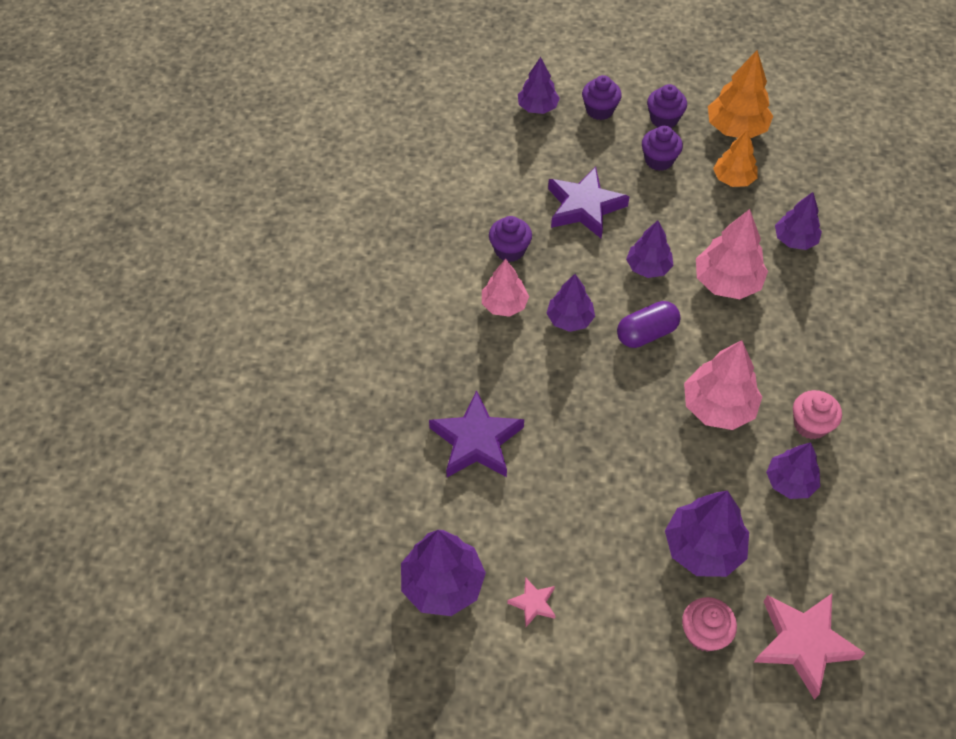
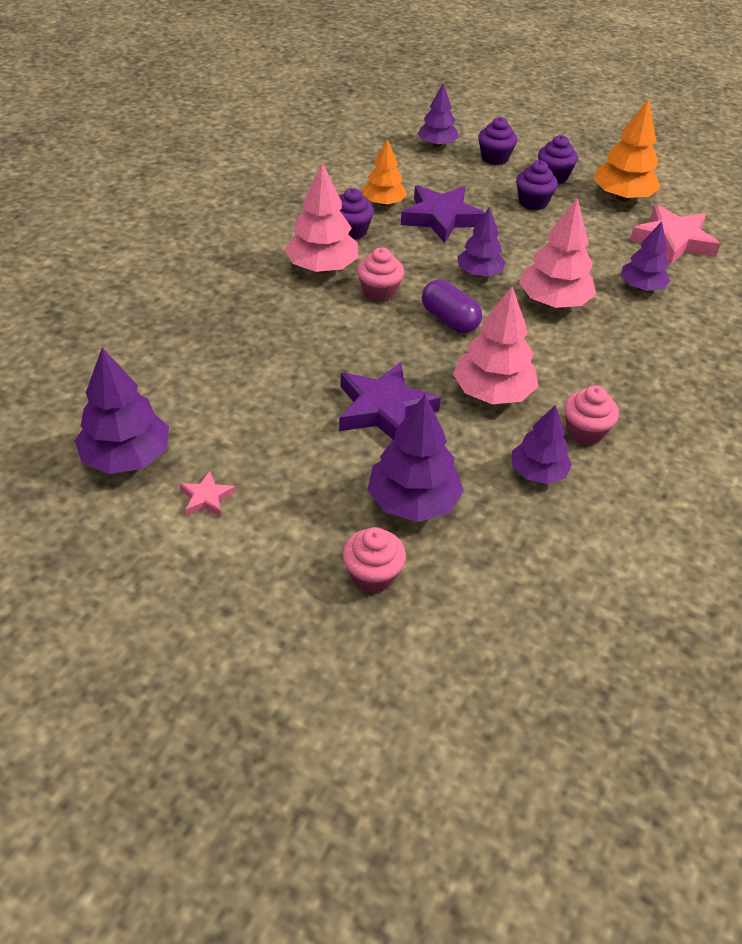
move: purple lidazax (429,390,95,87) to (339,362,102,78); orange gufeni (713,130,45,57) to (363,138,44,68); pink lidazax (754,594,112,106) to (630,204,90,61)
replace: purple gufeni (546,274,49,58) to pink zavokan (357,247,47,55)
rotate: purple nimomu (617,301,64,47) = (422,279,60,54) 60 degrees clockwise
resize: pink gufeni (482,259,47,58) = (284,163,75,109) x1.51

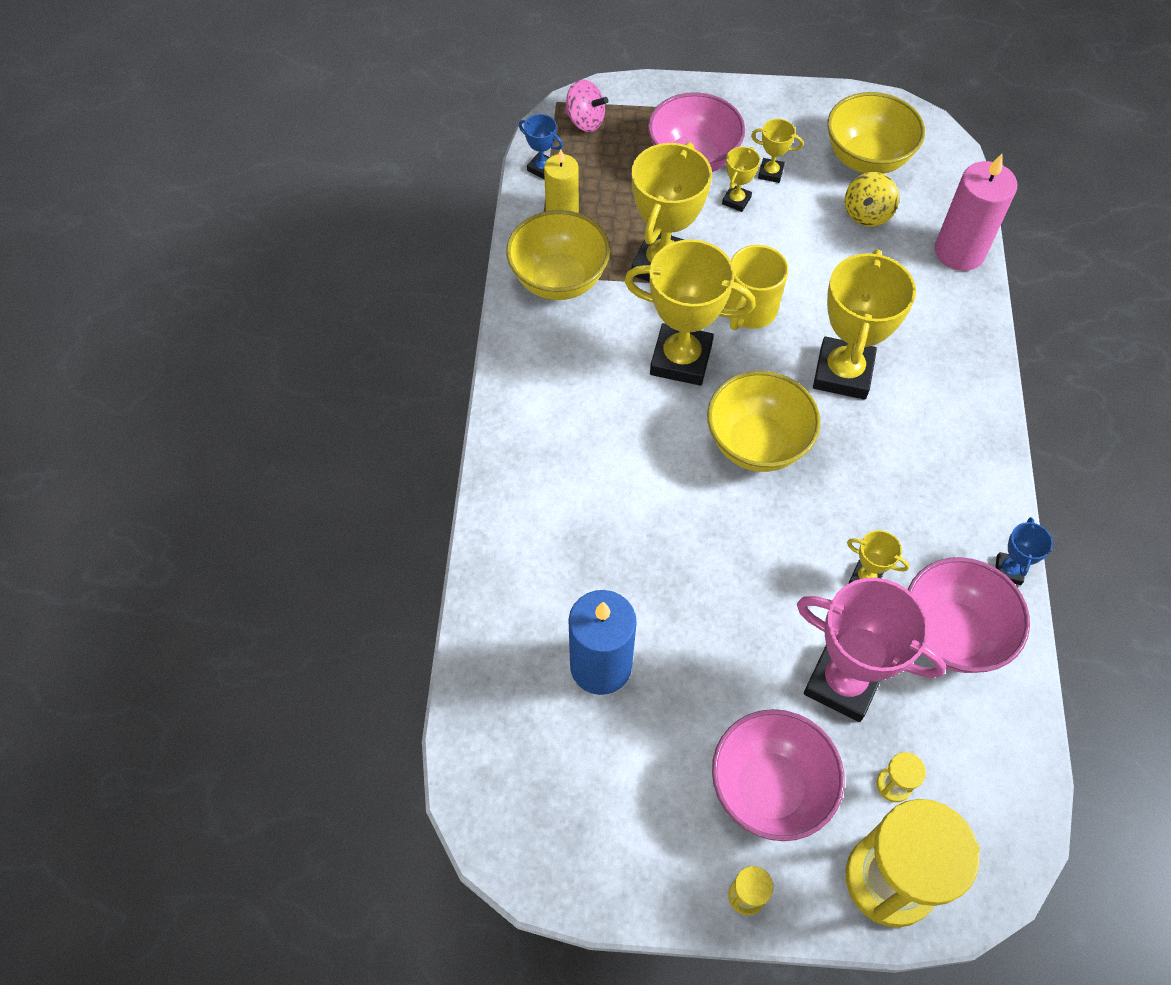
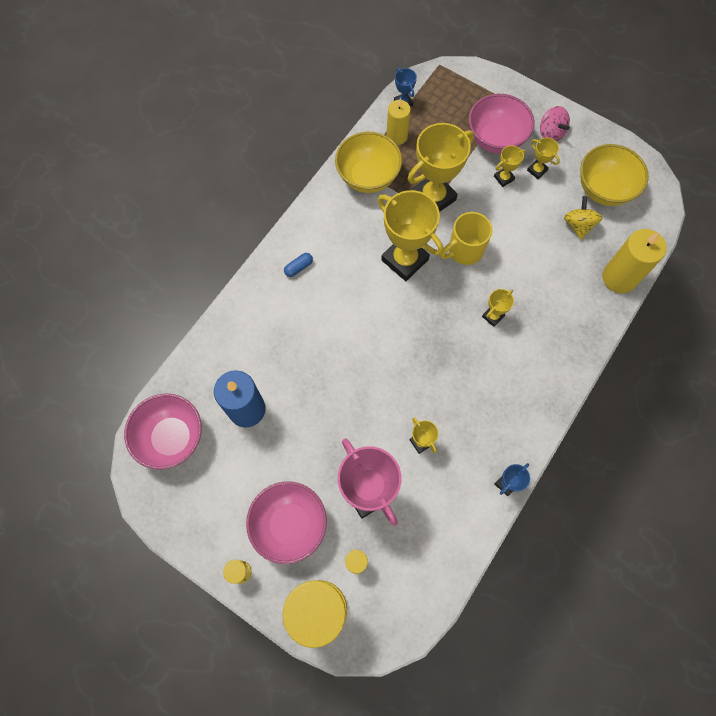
delete: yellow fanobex (707,371,114,101)
insert: blue nimomu (284,253,29,24)
move: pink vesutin (565,79,43,53) to (540,106,30,35); pink fanobex (908,557,122,116) to (124,394,78,76)
recolor: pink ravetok (935,154,82,117) to yellow ravetok (602,229,65,64)
rotate: yellow vesutin (845,172,54,55) = (564,196,38,44) 120 degrees clockwise
resize: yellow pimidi (813,249,103,151) = (482,289,32,38) x0.46

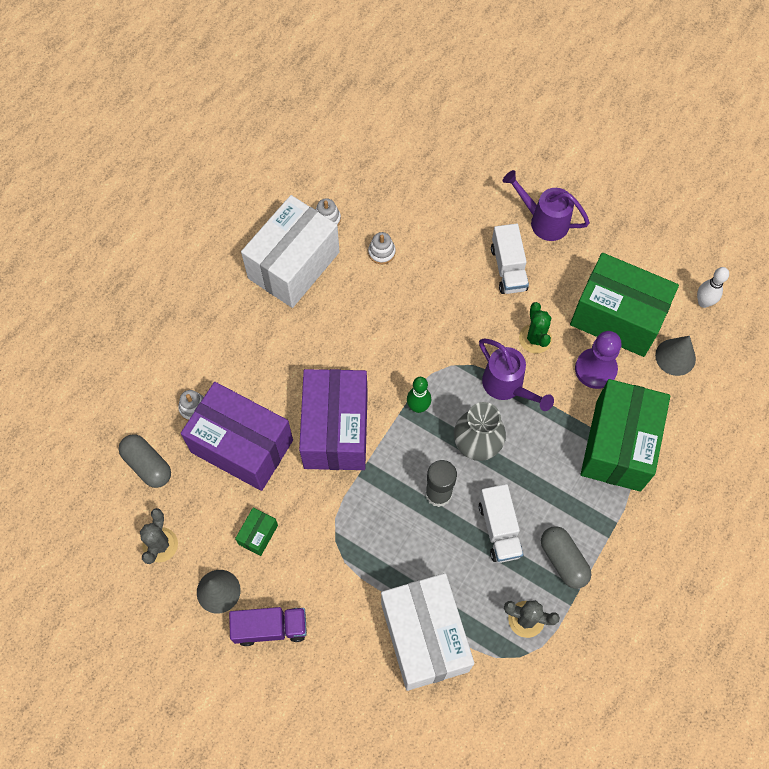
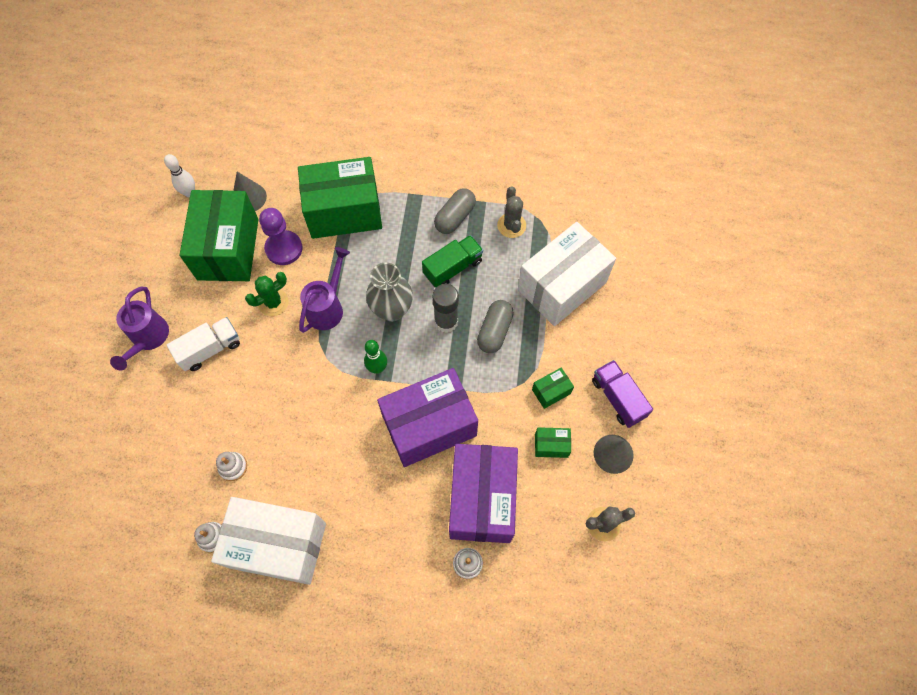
insert: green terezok (532,368,42,41)
move: grey nimomu (118,434,53,54) to (477,300,37,53)
recolor: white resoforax (479,484,44,79) to green resoforax (422,235,61,53)

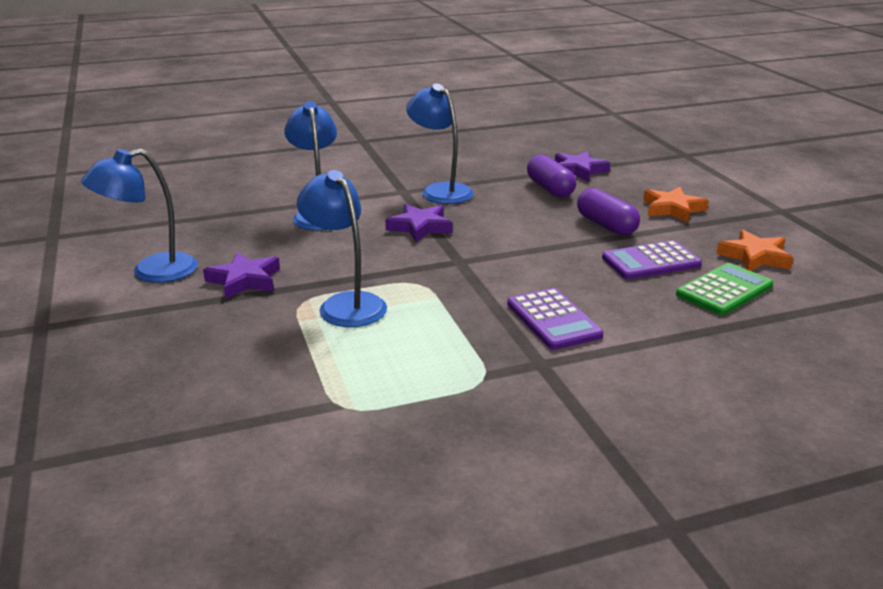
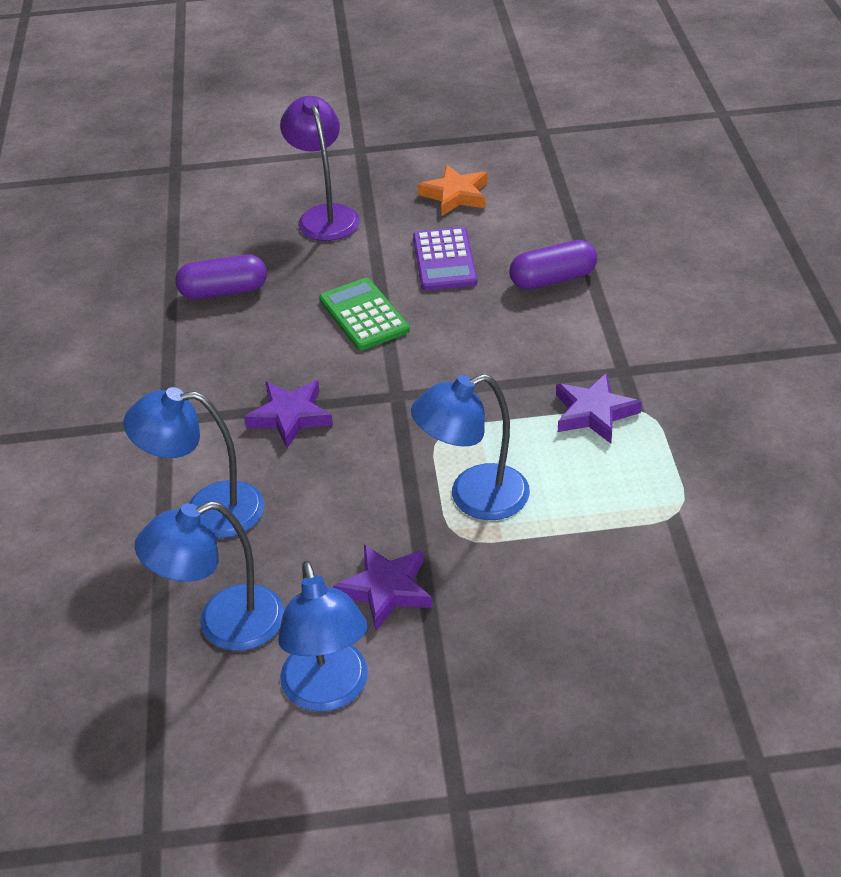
delete: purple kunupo (507,288,97,62)
move: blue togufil (406,84,67,120) to (135,501,149,150); purple lidazax (555,151,55,31) to (556,373,86,70); purple nimomu (577,188,63,47) to (509,240,88,50); green kunupo (676,263,97,53) to (319,278,91,72)
replace: orange lidazax (643,187,66,35) to purple togufil (280,96,80,145)

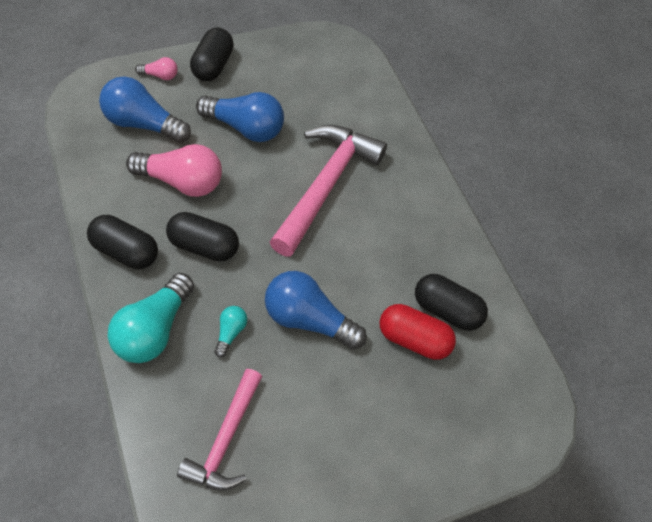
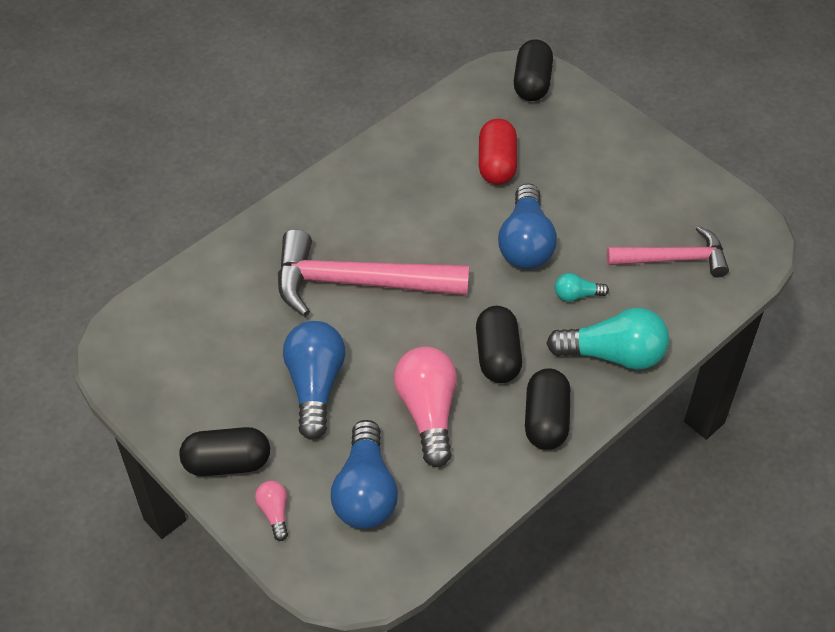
move: black nimomu (415,274,73,57) to (514,39,39,62)

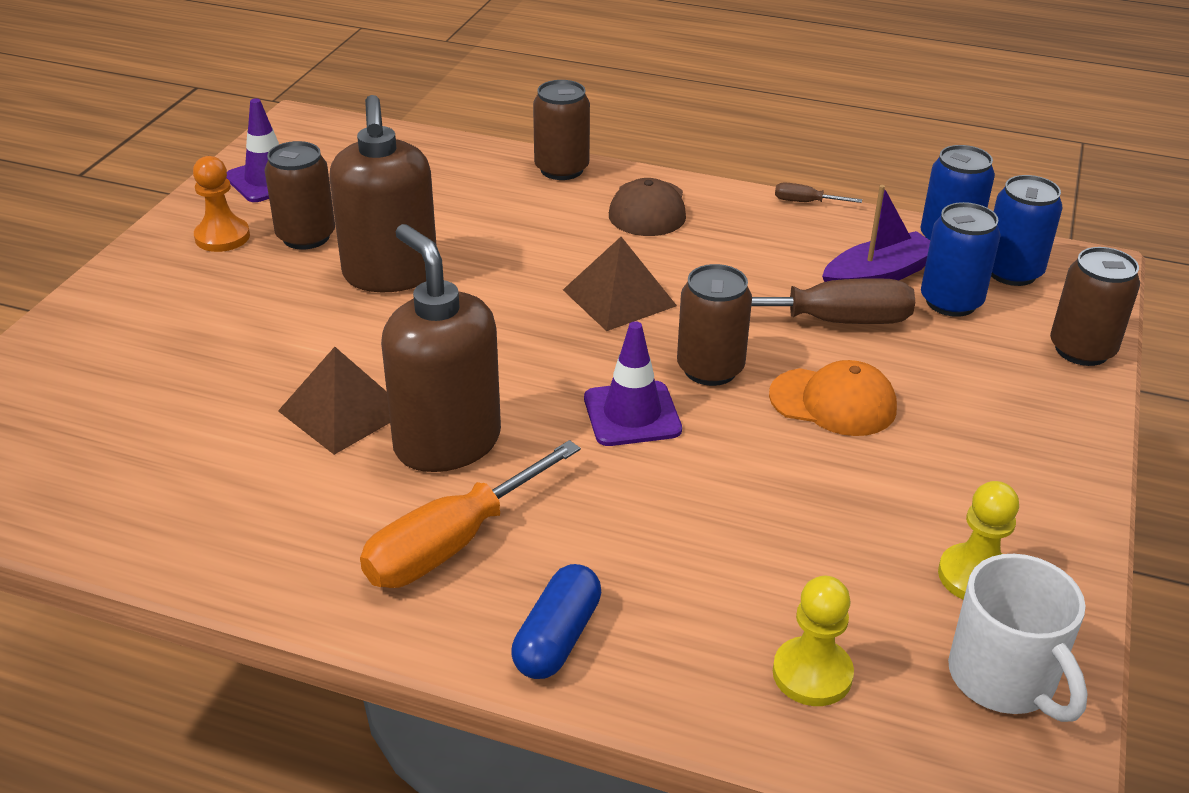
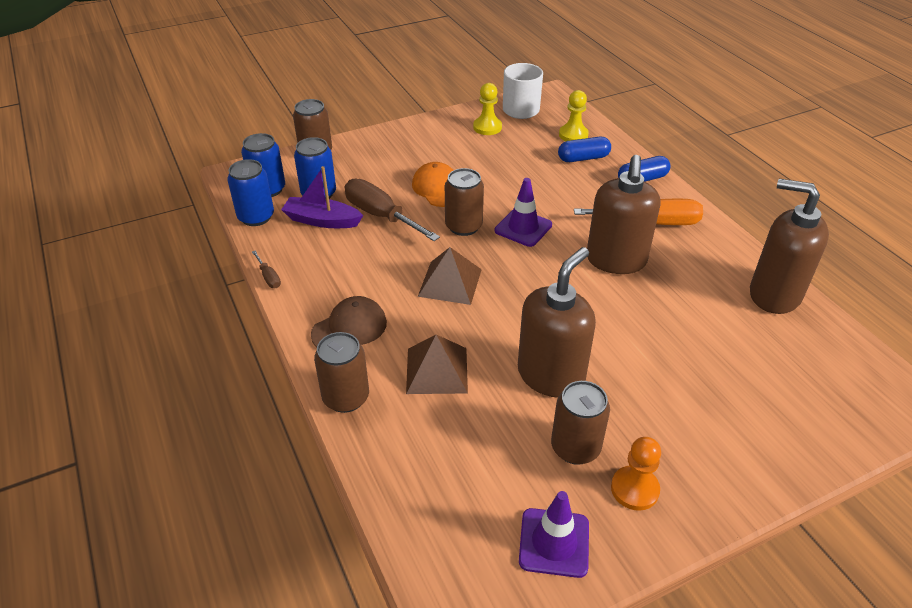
insert: blue nimomu (558,137,53,25); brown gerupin (750,179,79,135)
move: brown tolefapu (278,347,112,108) to (406,334,62,60)

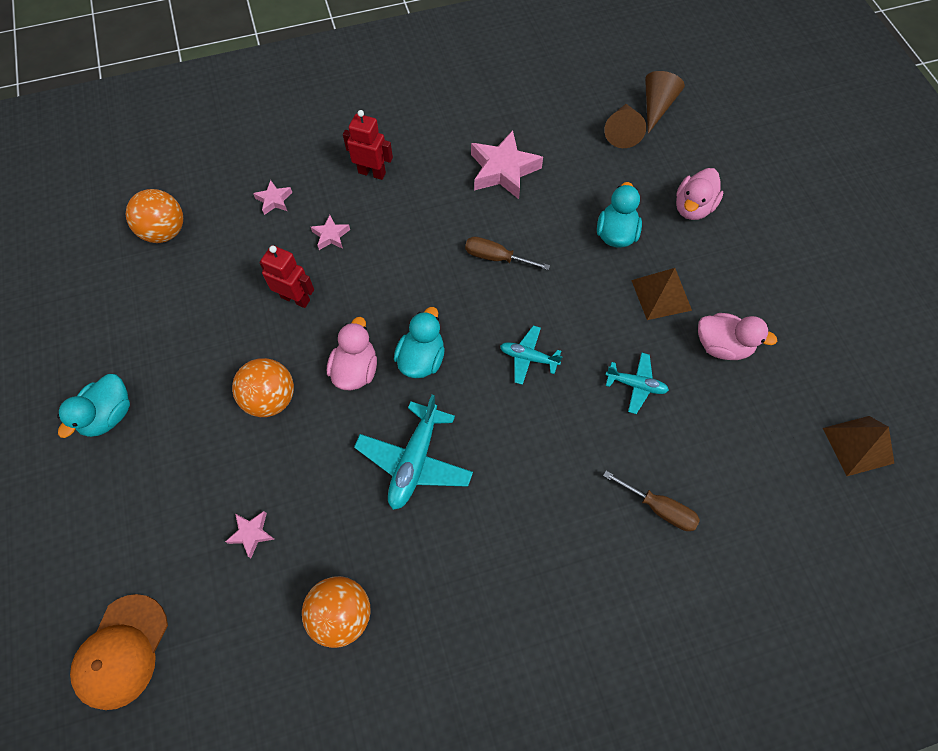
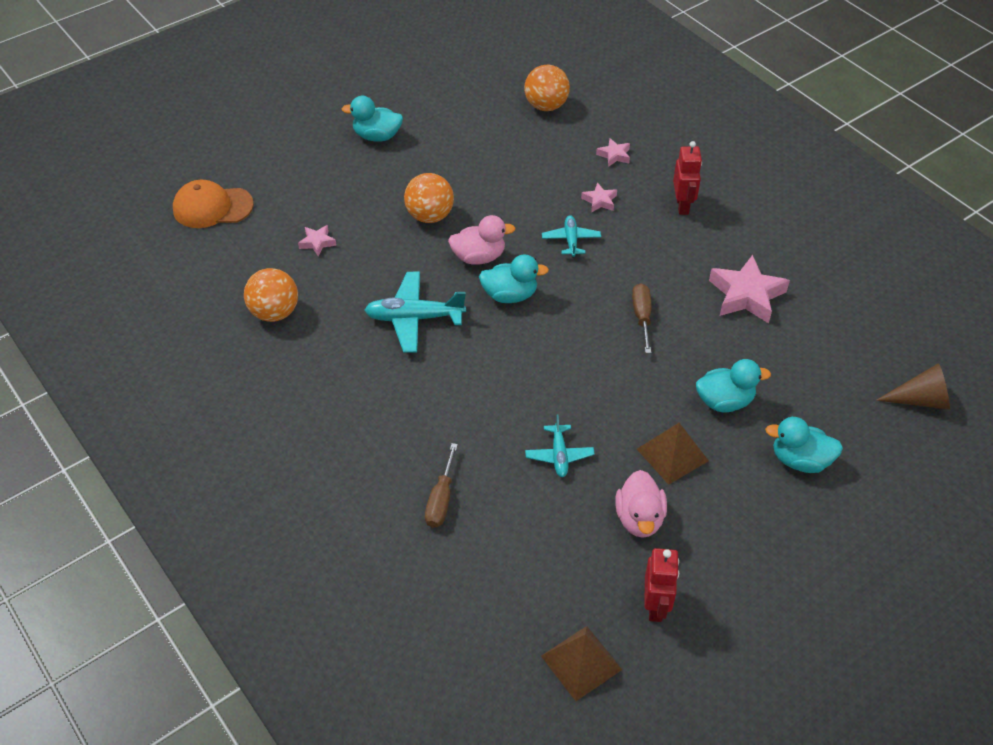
delete: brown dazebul (604,104,42,44)
move: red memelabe (259,245,55,63) to (644,548,35,74); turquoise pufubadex (500,326,63,59) to (542,216,59,42)
recolor: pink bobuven (676,168,48,52) to turquoise bobuven (765,417,78,56)

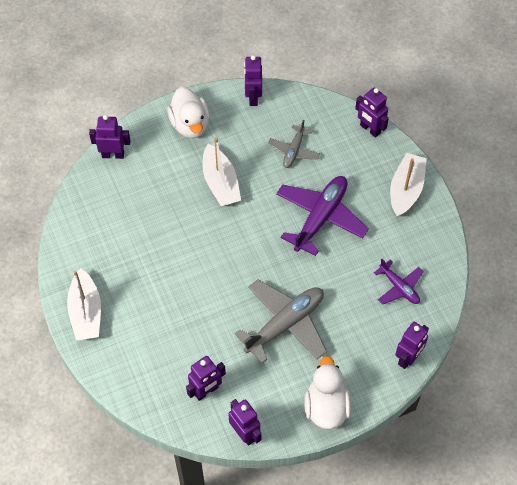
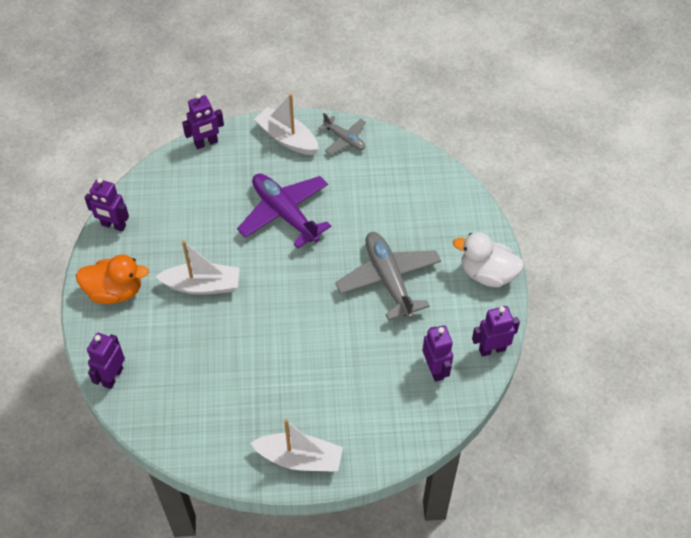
delete: purple pufubadex (374,259,50,46); purple memelabe (395,322,34,47)
move: grey pufubadex (268,120,52,48) to (318,113,48,41)
recolor: white bobuven (167,87,43,51) to orange bobuven (76,255,73,49)

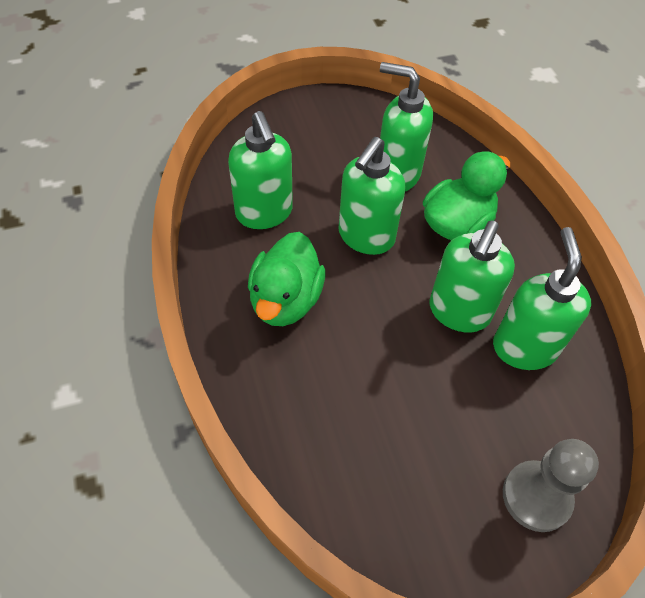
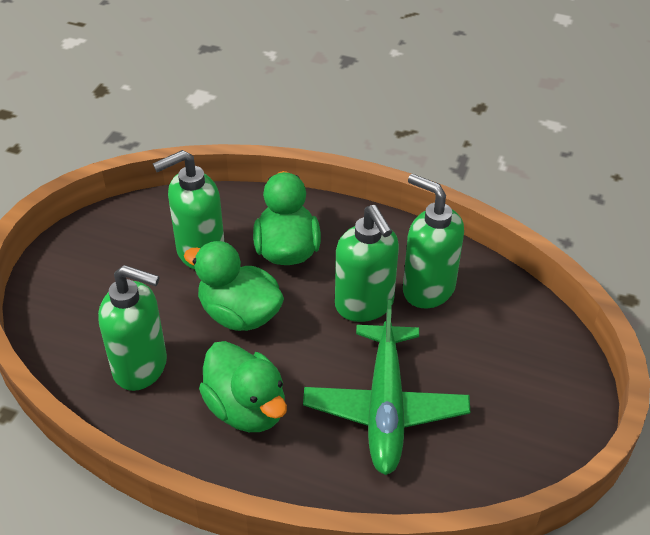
delete: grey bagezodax (503,439,96,93)
insert: green pufubadex (303,300,167,175)
replace: green gerupin (339,137,66,118) to green bobuven (184,241,100,90)

